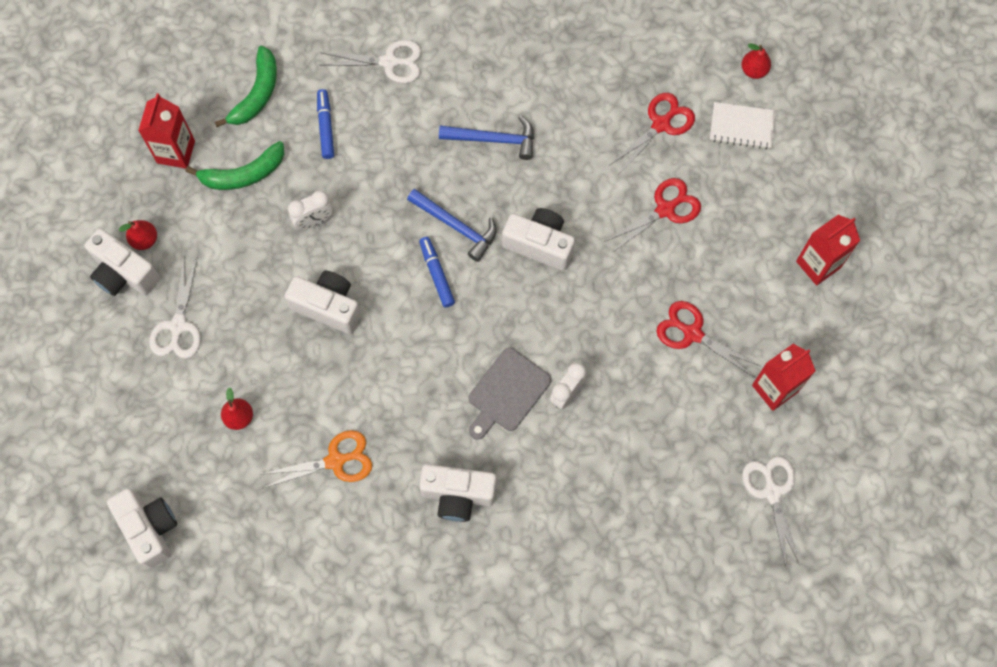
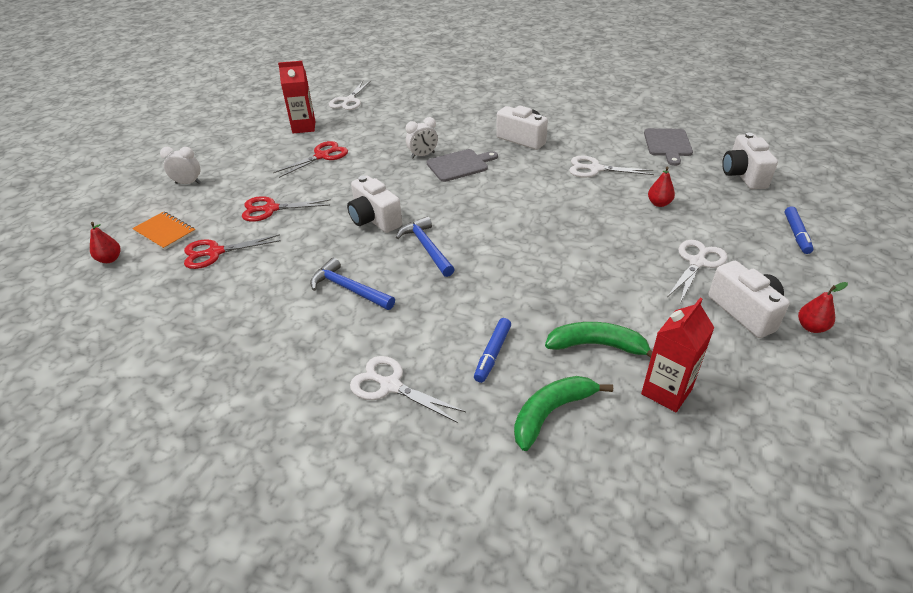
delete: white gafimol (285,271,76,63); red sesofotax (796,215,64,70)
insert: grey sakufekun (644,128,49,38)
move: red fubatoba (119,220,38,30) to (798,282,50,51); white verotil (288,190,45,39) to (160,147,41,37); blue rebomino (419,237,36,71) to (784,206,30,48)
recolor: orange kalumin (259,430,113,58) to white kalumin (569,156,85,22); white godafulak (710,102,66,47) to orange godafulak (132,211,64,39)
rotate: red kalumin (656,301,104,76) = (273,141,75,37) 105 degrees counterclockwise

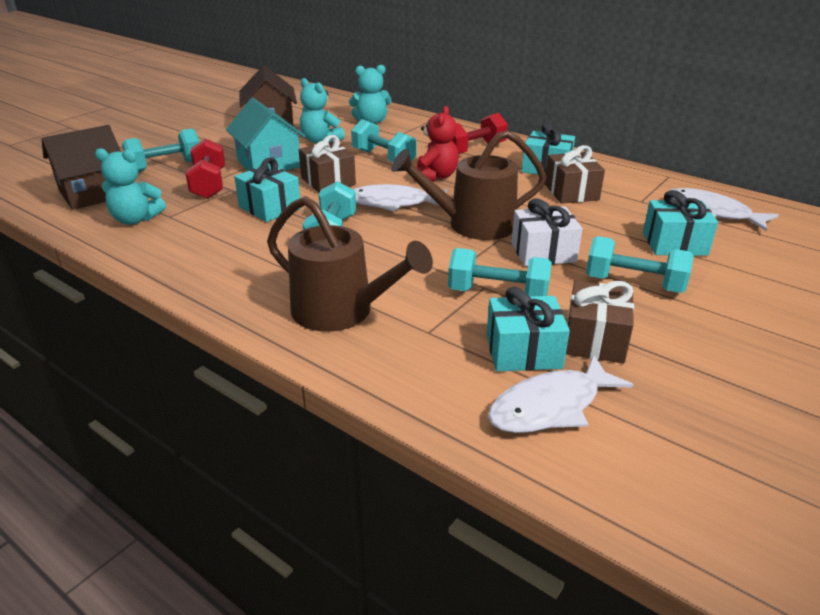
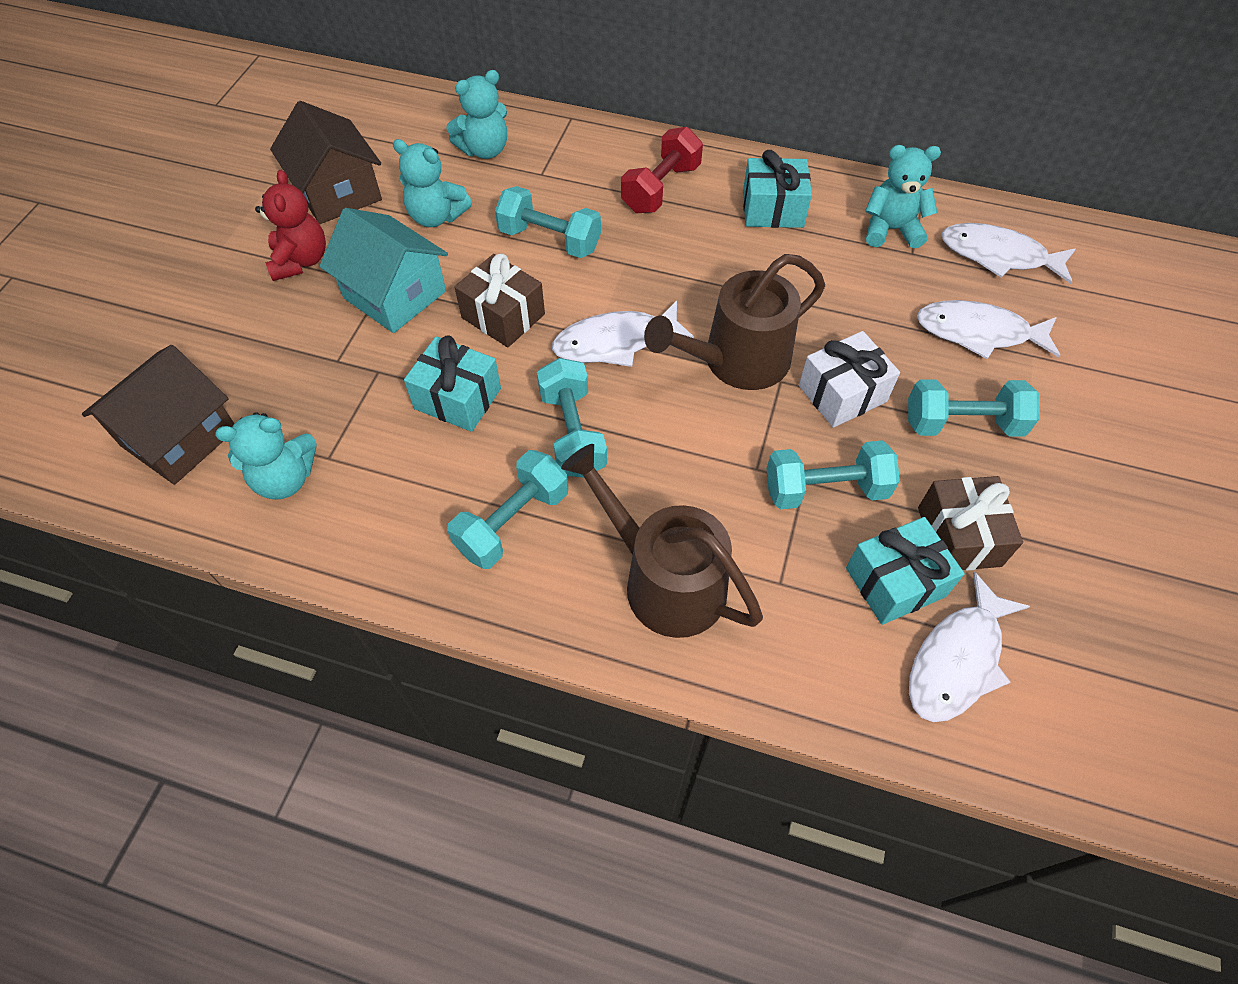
delete: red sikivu (186,138,39,61); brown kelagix (545,145,60,59)
insert: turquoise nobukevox (865,145,76,104)
move: turquoise sikivu (122,128,78,44) to (447,450,121,119); red nobukevox (413,106,46,75) to (255,170,71,111)
replace: turquoise kelagix (643,190,75,66) to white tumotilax (917,300,143,59)
rotate: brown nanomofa (267,196,166,136) = (561,444,202,194) 150 degrees counterclockwise

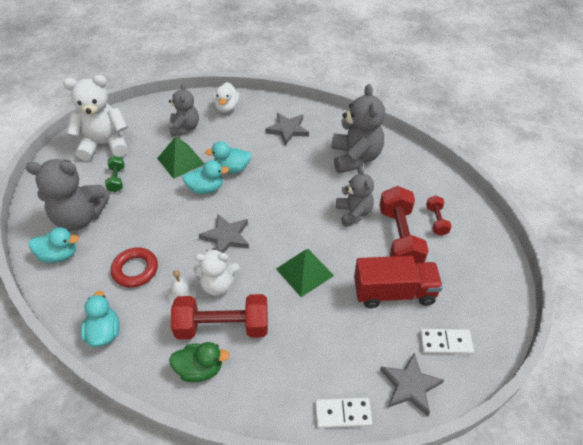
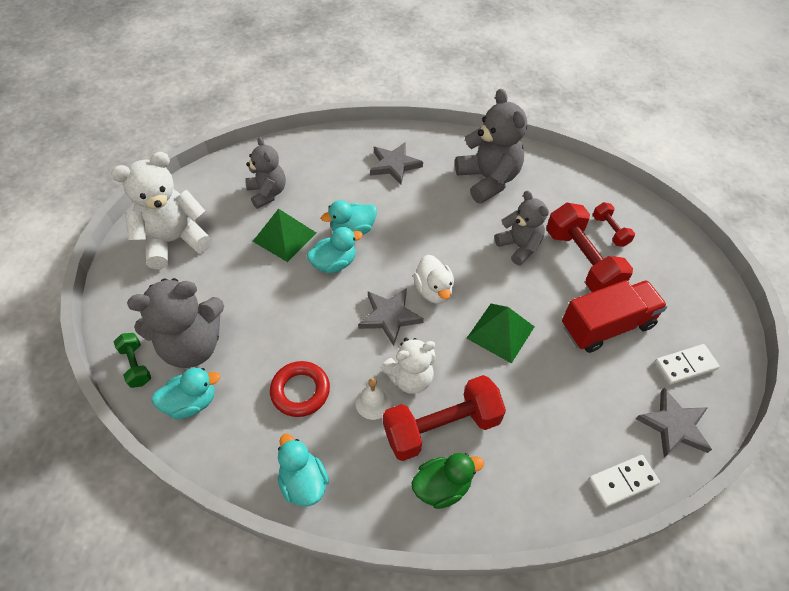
move: green sikivu (105,156,20,36) to (114,333,37,55); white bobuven (213,82,26,31) to (413,255,41,49)

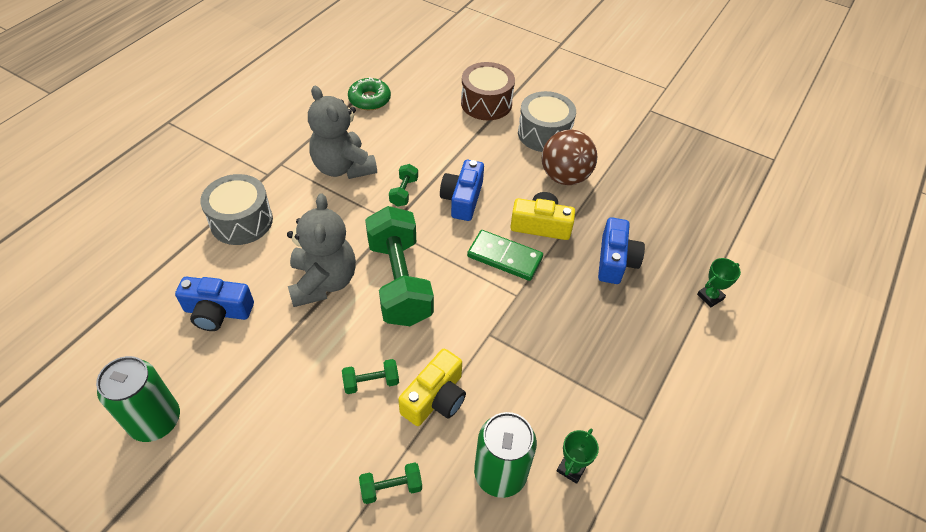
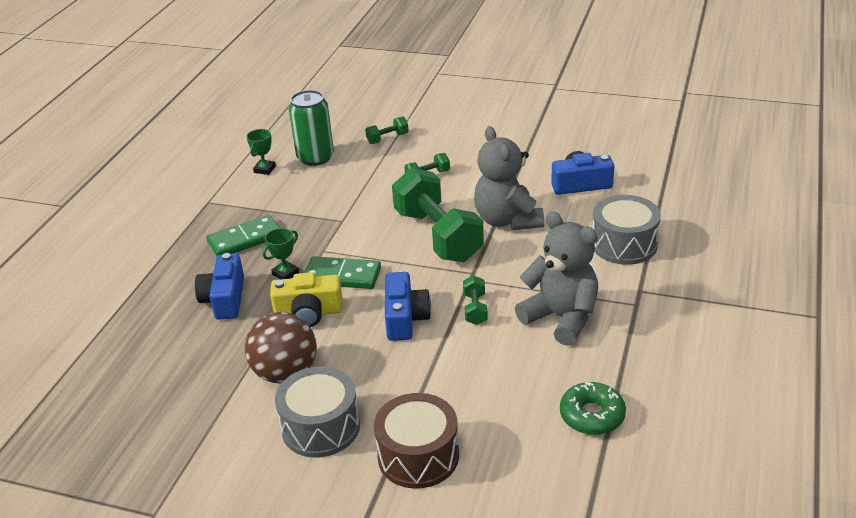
delete: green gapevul (96,356,84,86); yellow gafimol (398,349,68,77)
insert: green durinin (206,215,74,41)
move: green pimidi (697,258,44,49) to (263,228,36,51)

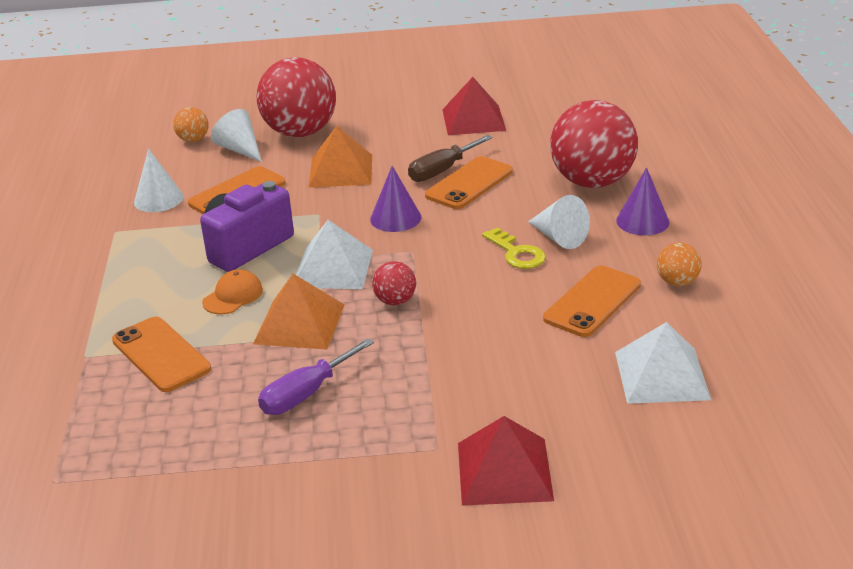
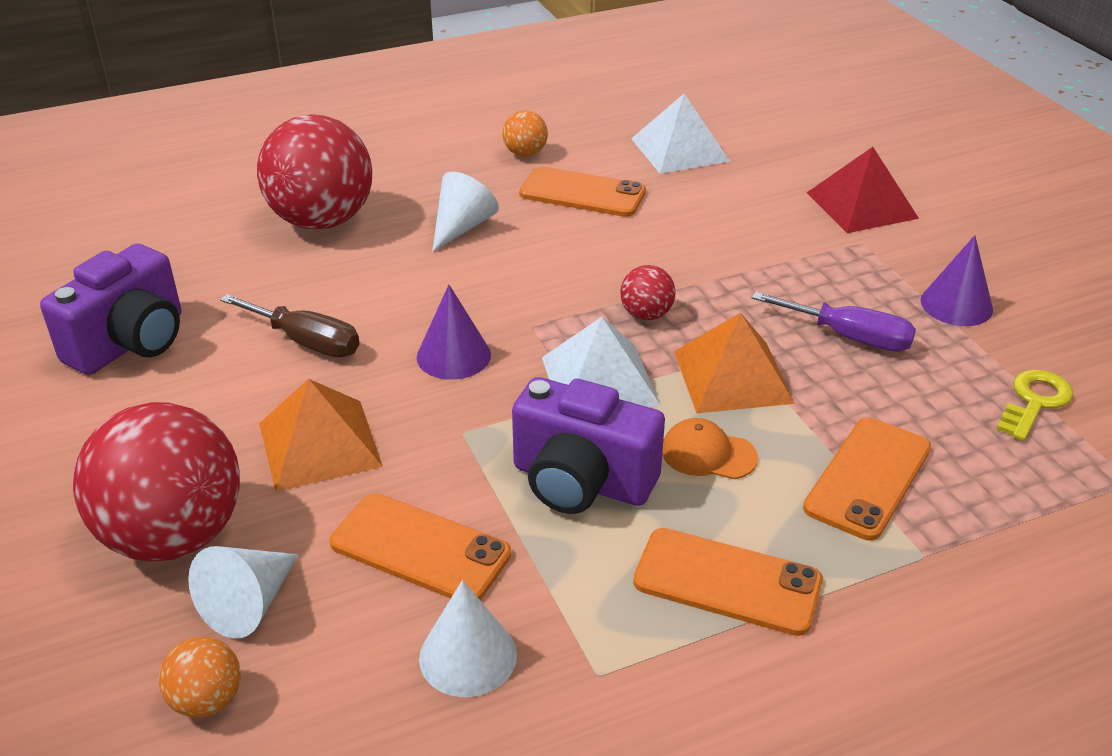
move: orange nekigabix (425,156,88,53) to (633,528,190,108); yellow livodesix (482,227,64,42) to (996,370,77,71); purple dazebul (616,167,53,68) to (920,235,73,91)
replace: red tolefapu (442,77,64,58) to purple gafimol (40,244,141,131)

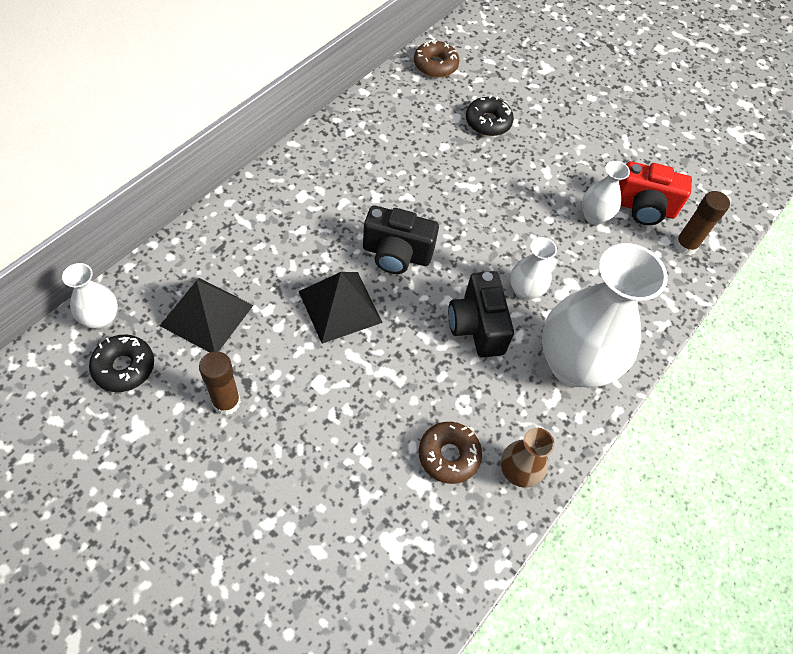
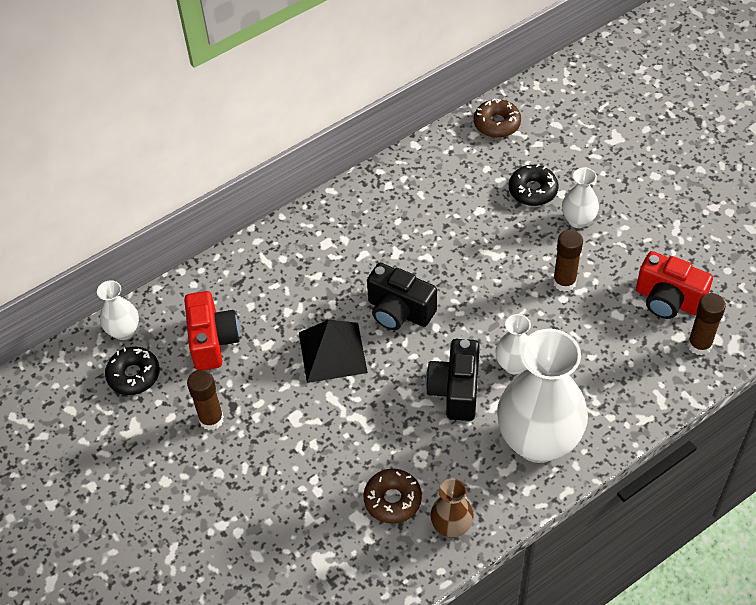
insert: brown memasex (553,230,30,62)
move: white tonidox (582,161,48,64) to (562,167,37,61)
replace: black tolefapu (160,278,93,74) to red gafimol (184,291,56,79)

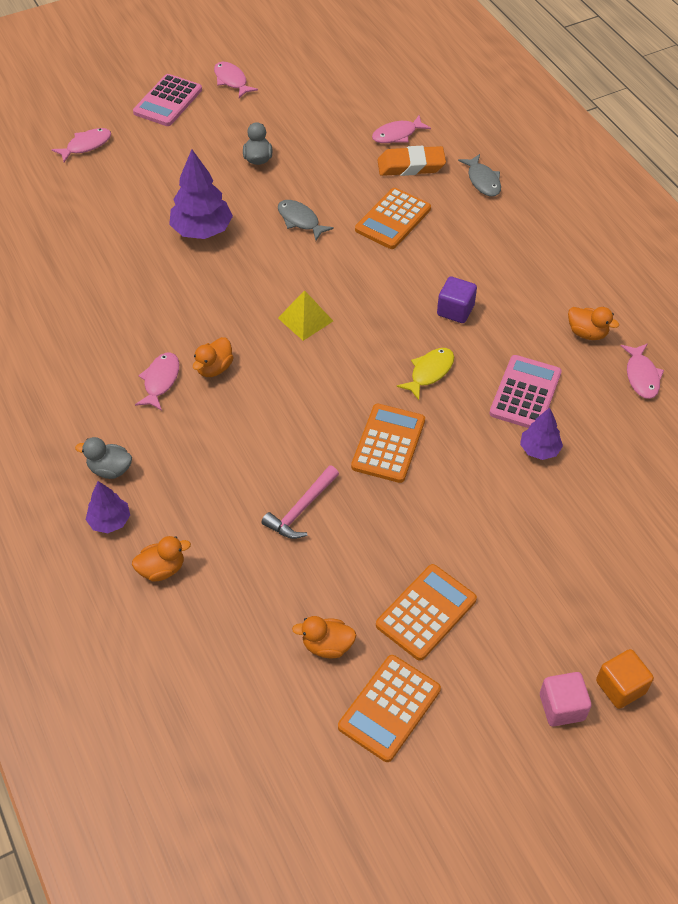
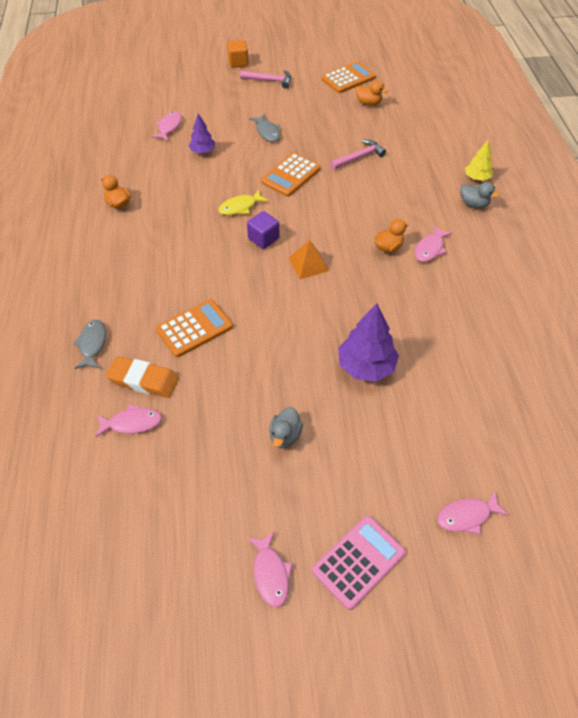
delete: orange bobuven (132,536,59,46); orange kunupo (376,564,101,97); pink kunupo (489,355,73,73); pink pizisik (540,672,51,54)
insert: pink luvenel (240,70,51,19)
move: grey tumotilax (278,200,56,40) to (249,114,31,28); purple pizisik (437,277,40,46) to (247,211,32,38); pink tumotilax (621,343,43,56) to (152,111,30,30)
recolor: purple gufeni (86,481,44,52) to yellow gufeni (465,140,28,41); yellow tolefapu (278,290,55,51) to orange tolefapu (289,240,40,39)

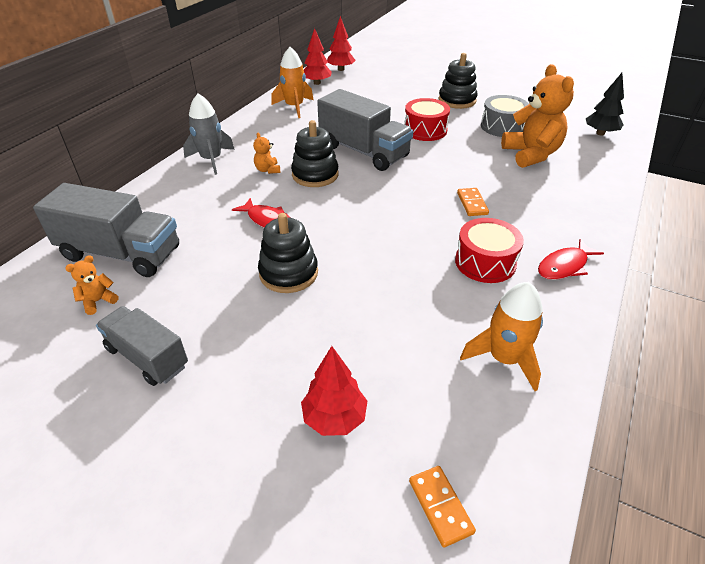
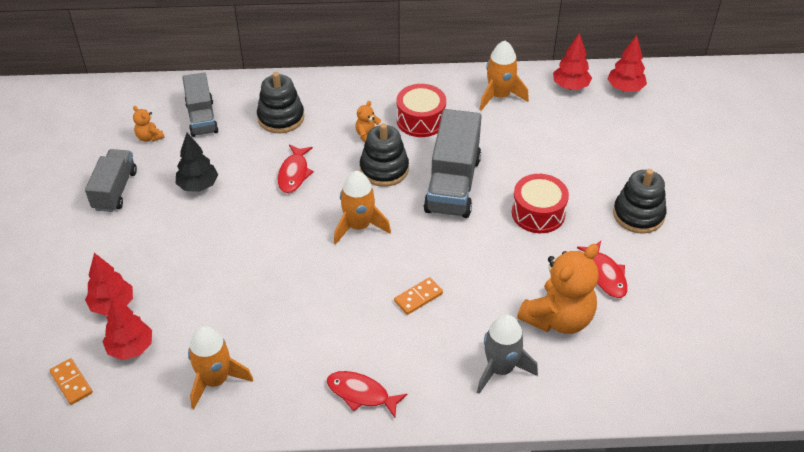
insert: red gufeni (103,297,49,63); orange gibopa (334,171,57,74)
move: grey gibopa (183,94,52,81) to (477,314,61,80); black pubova (258,213,60,80) to (257,72,47,61); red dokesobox (455,218,69,65) to (397,84,49,53); black gufeni (586,73,38,62) to (176,133,42,59)
replace: grey dokesobox (481,95,48,42) to red tumotilax (577,241,51,57)
rotate: orange nobukevox (65,255,54,60) = (133,106,32,36) 150 degrees counterclockwise; orange durinin (409,466,67,82) = (49,358,44,47) 75 degrees counterclockwise
resize: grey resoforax (33,183,146,94) = (182,72,36,65) x0.64

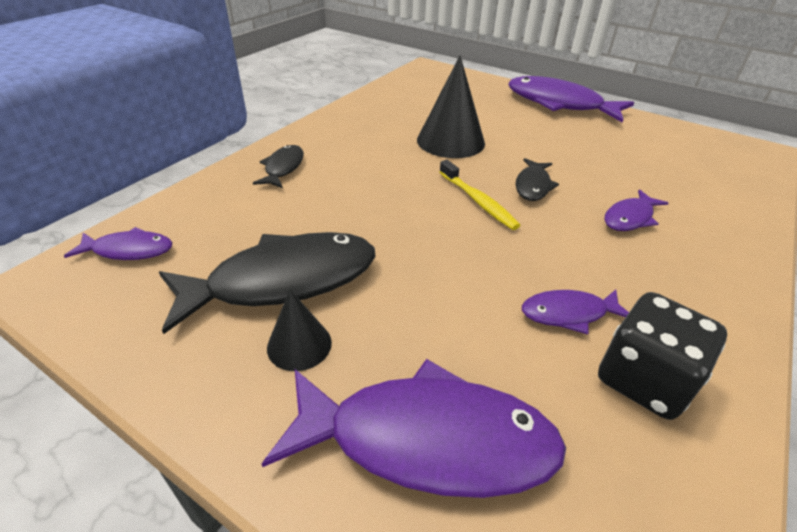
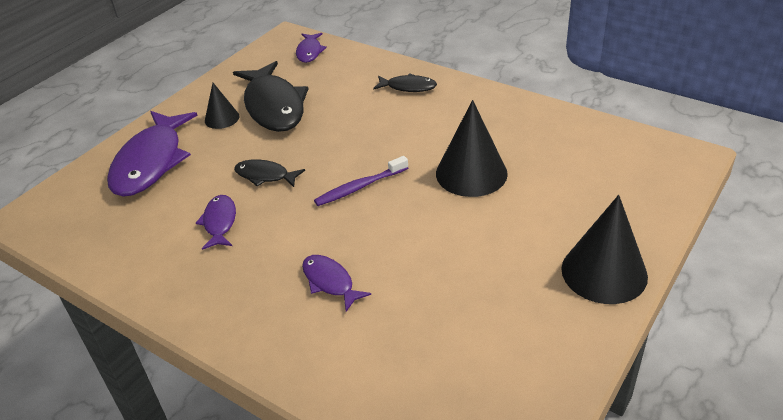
delete: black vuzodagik (598,292,129,128)
move: black tumotilax (516,158,43,43) to (234,159,71,28)
replace: purple tumotilax (508,76,126,46) to black dazebul (561,195,87,109)
recolor: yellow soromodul (439,160,81,70) to purple soromodul (314,156,94,50)

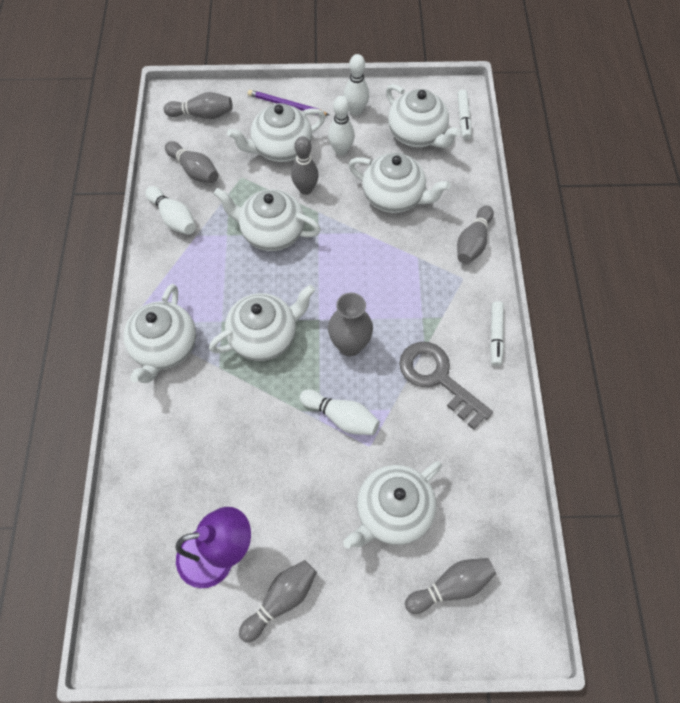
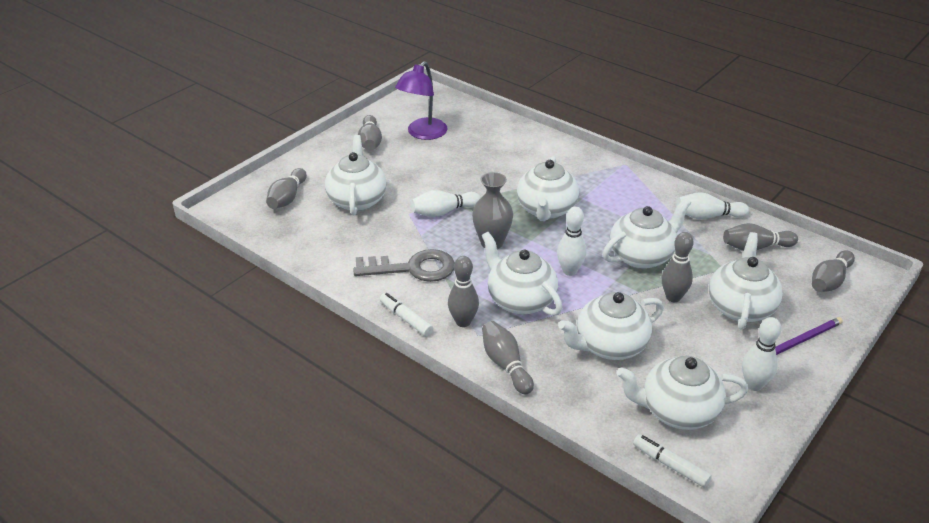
insert: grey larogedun (448,256,31,71)
move: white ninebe (124,284,72,99) to (482,232,80,84); white larogedun (328,96,27,60) to (557,206,29,70)

